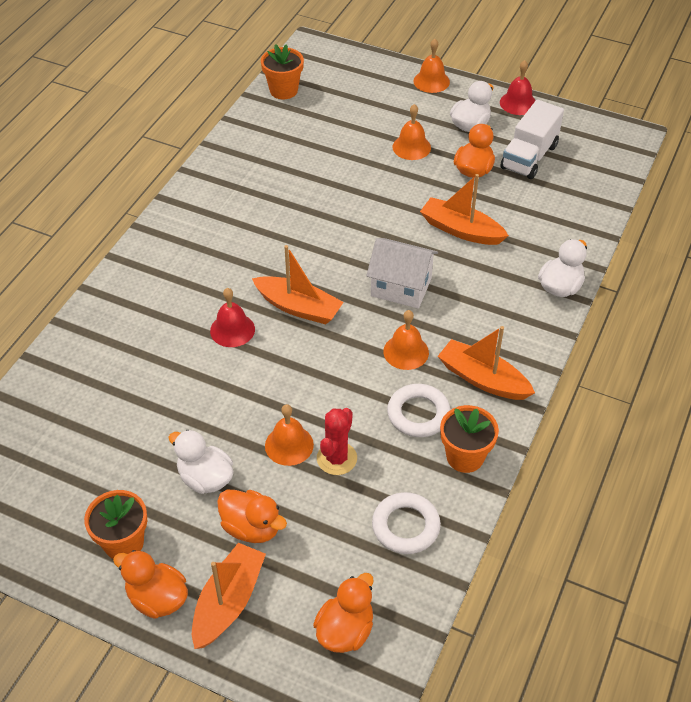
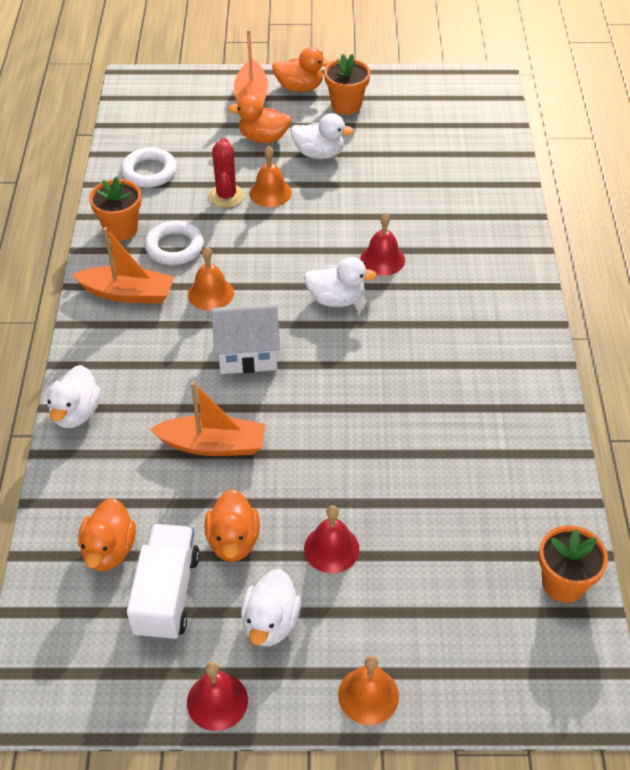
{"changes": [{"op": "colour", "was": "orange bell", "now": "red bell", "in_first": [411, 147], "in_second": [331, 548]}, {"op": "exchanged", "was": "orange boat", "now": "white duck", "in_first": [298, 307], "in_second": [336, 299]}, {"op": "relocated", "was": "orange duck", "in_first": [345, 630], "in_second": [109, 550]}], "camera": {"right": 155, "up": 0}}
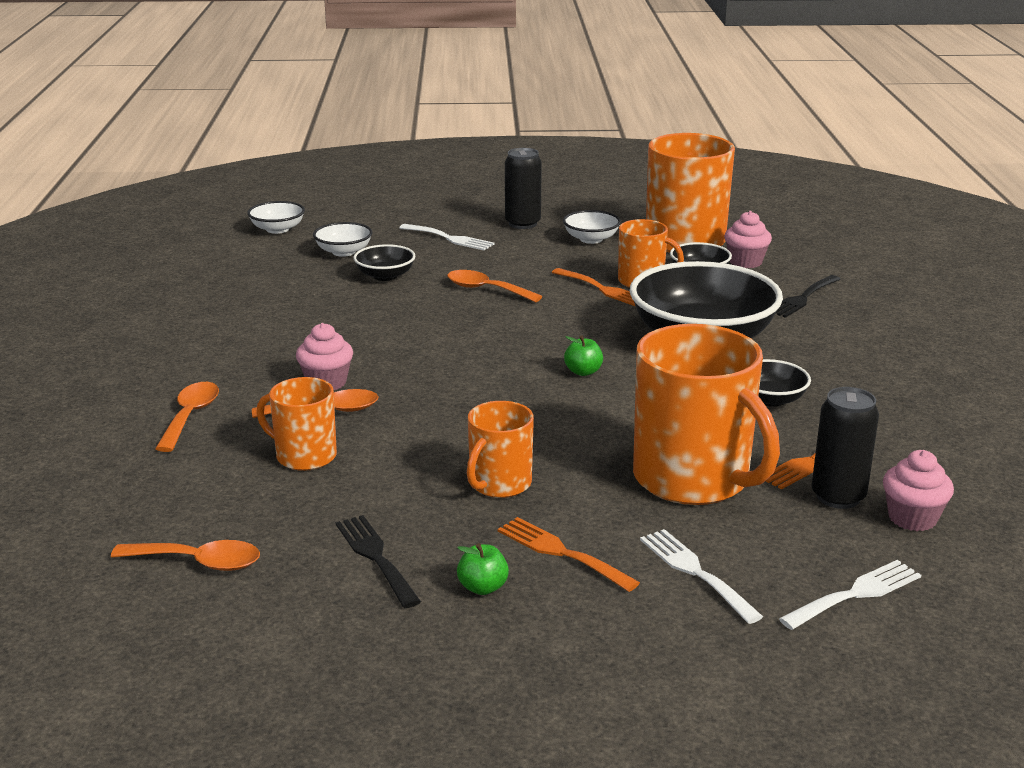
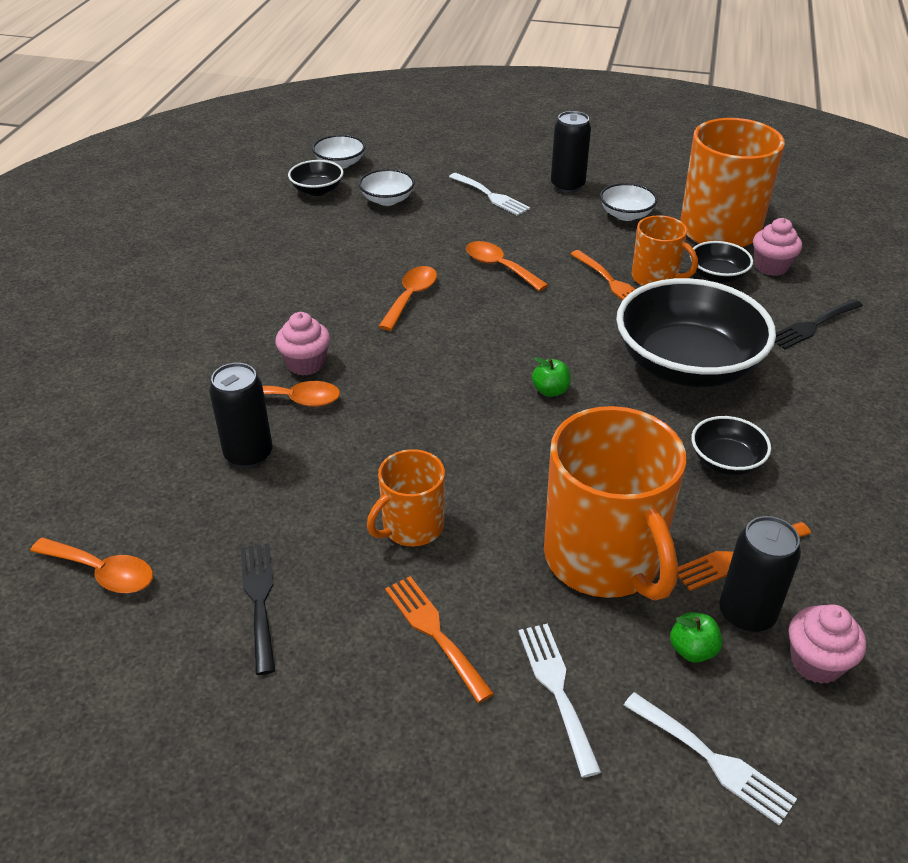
{"changes": [{"op": "relocated", "was": "black bowl", "in_first": [385, 276], "in_second": [317, 190]}, {"op": "exchanged", "was": "orange mug", "now": "black can", "in_first": [304, 456], "in_second": [248, 455]}, {"op": "relocated", "was": "orange spoon", "in_first": [190, 416], "in_second": [411, 297]}, {"op": "relocated", "was": "green apple", "in_first": [483, 587], "in_second": [692, 650]}, {"op": "spun", "was": "white fork", "in_first": [855, 594], "in_second": [713, 760], "clockwise": 60}], "camera": {"right": 15, "up": 15}}
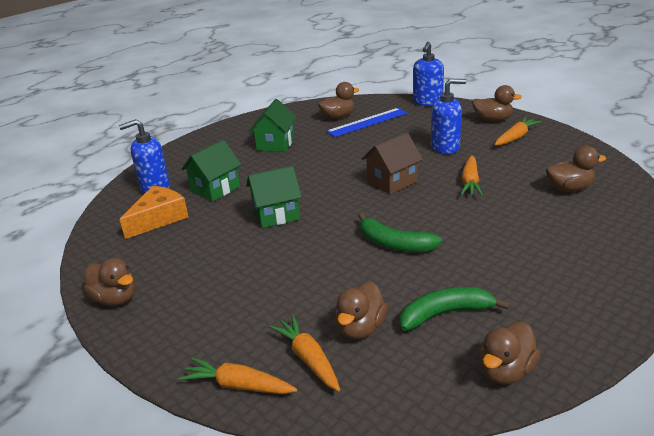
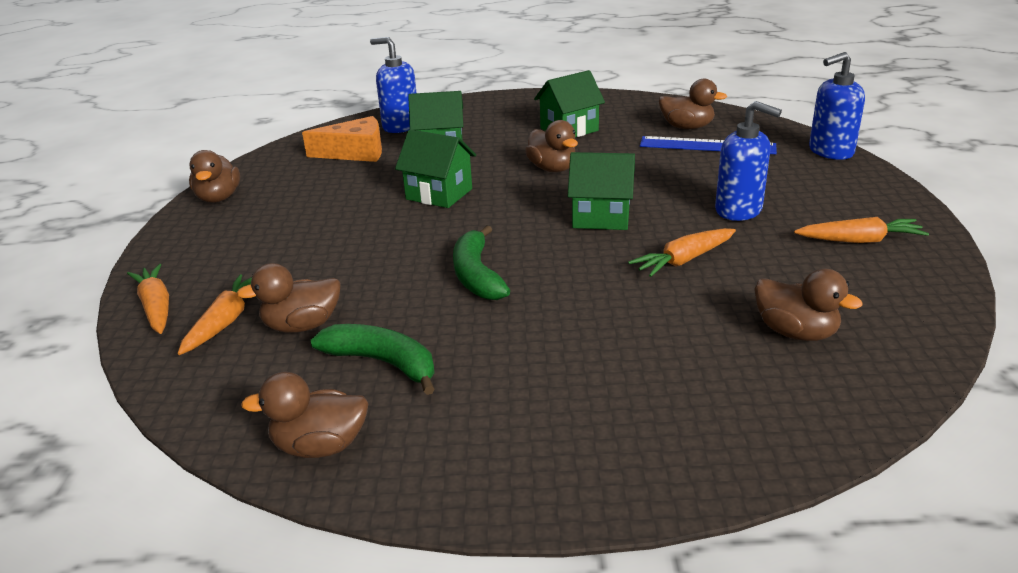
{"changes": [{"op": "relocated", "was": "brown duck", "in_first": [492, 120], "in_second": [552, 169]}, {"op": "colour", "was": "brown house", "now": "green house", "in_first": [392, 182], "in_second": [601, 217]}], "camera": {"right": 45, "up": 0}}
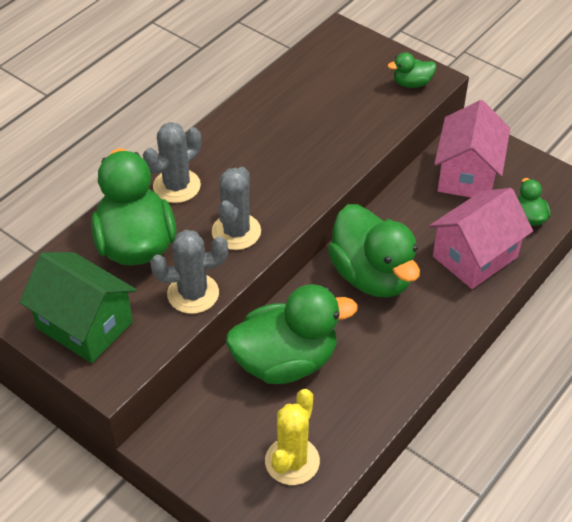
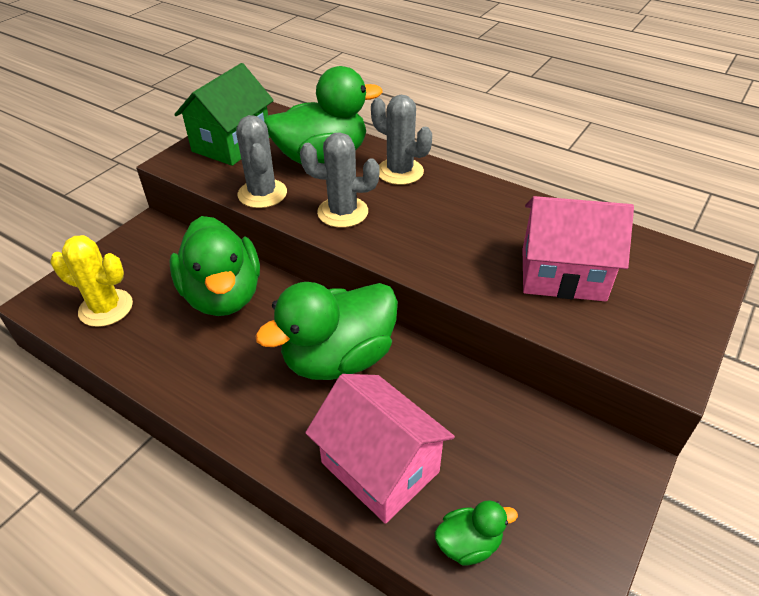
{"changes": [{"op": "missing", "was": "green duck", "in_first": [412, 83]}, {"op": "relocated", "was": "pink house", "in_first": [467, 174], "in_second": [562, 274]}], "camera": {"right": 85, "up": -5}}
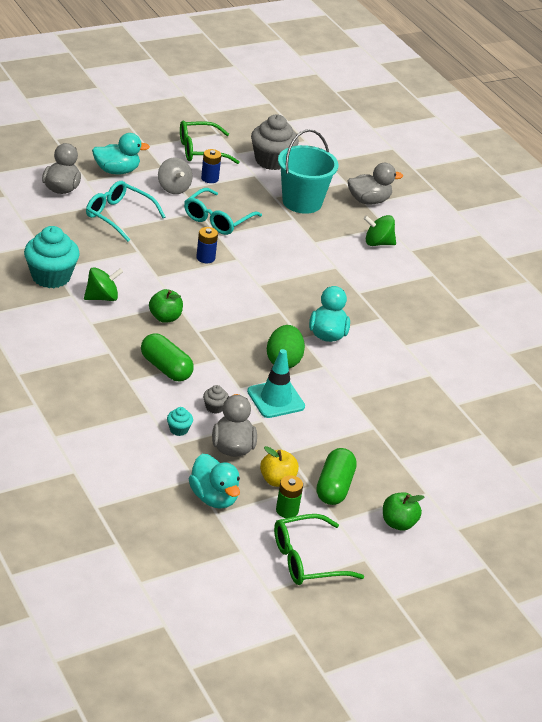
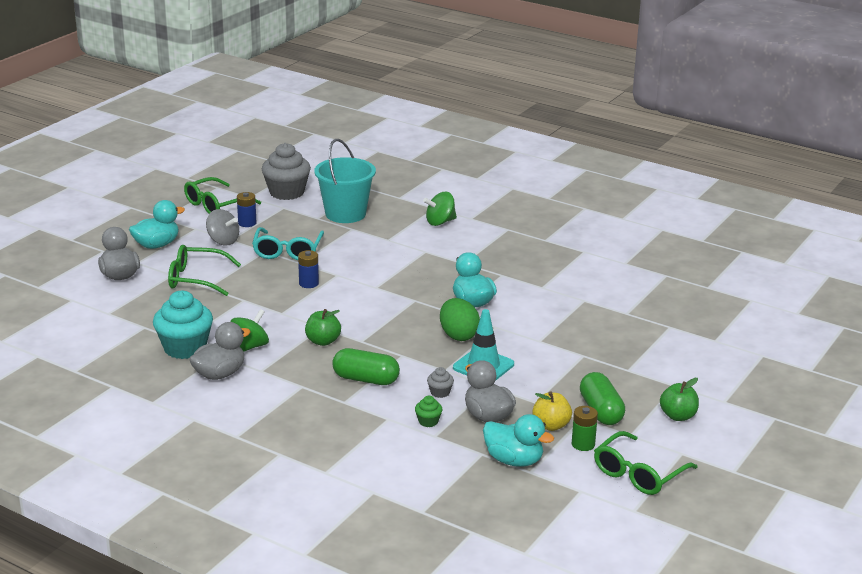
{"changes": [{"op": "relocated", "was": "grey duck", "in_first": [368, 201], "in_second": [219, 374]}, {"op": "colour", "was": "turquoise glasses", "now": "green glasses", "in_first": [118, 216], "in_second": [196, 279]}, {"op": "colour", "was": "turquoise cupcake", "now": "green cupcake", "in_first": [179, 429], "in_second": [428, 421]}], "camera": {"right": -25, "up": -10}}
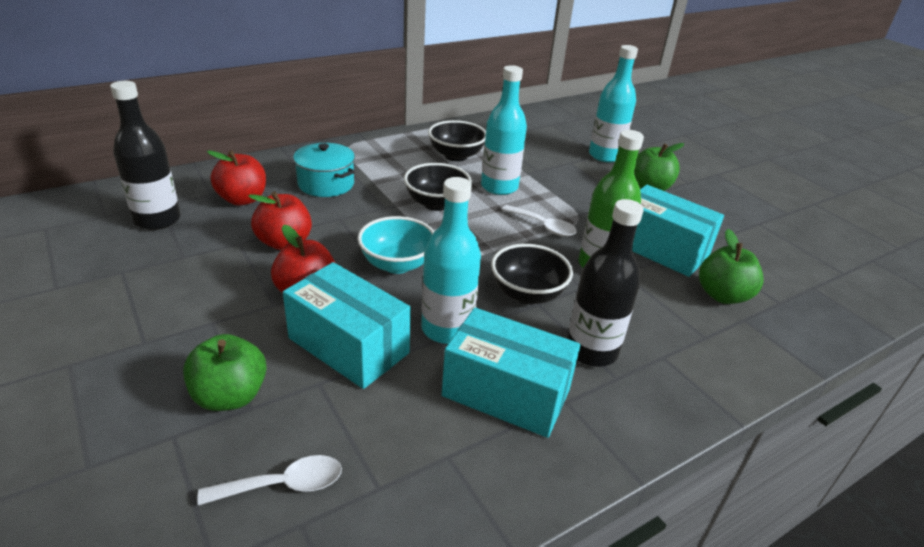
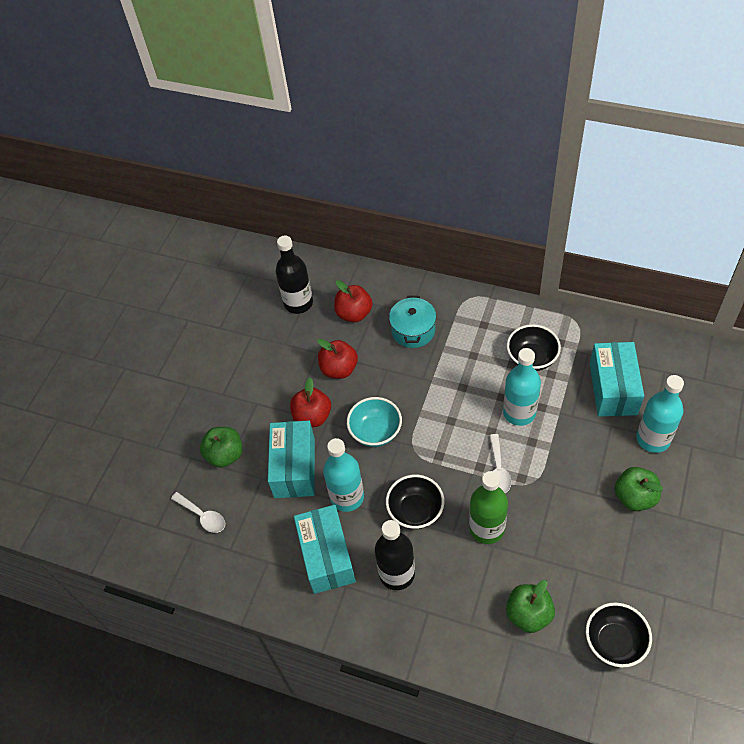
{"changes": [{"op": "relocated", "was": "black bowl", "in_first": [436, 203], "in_second": [614, 642]}, {"op": "relocated", "was": "turquoise box", "in_first": [660, 249], "in_second": [613, 389]}], "camera": {"right": 60, "up": 20}}
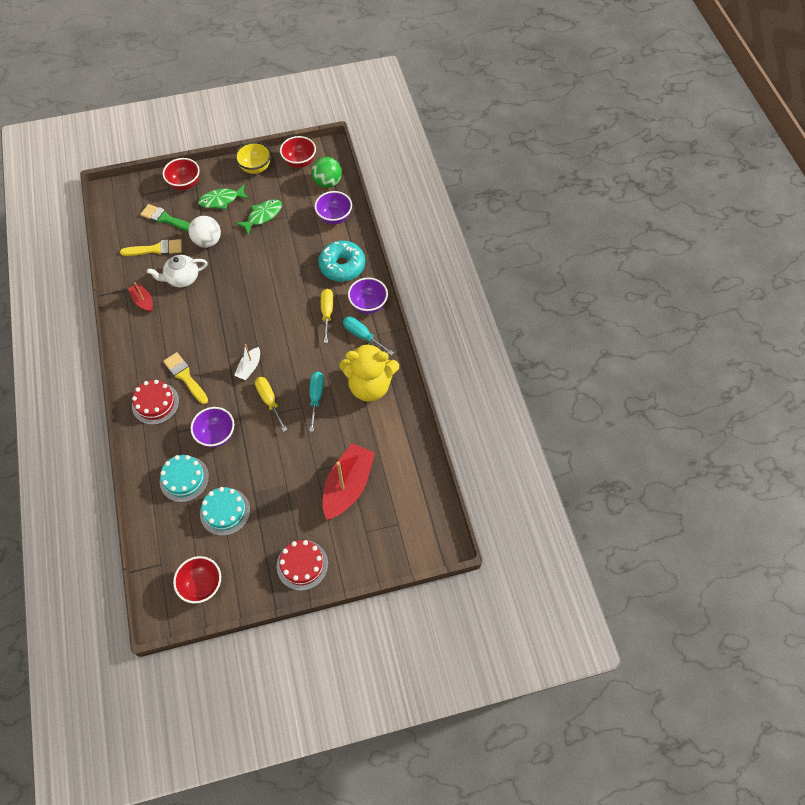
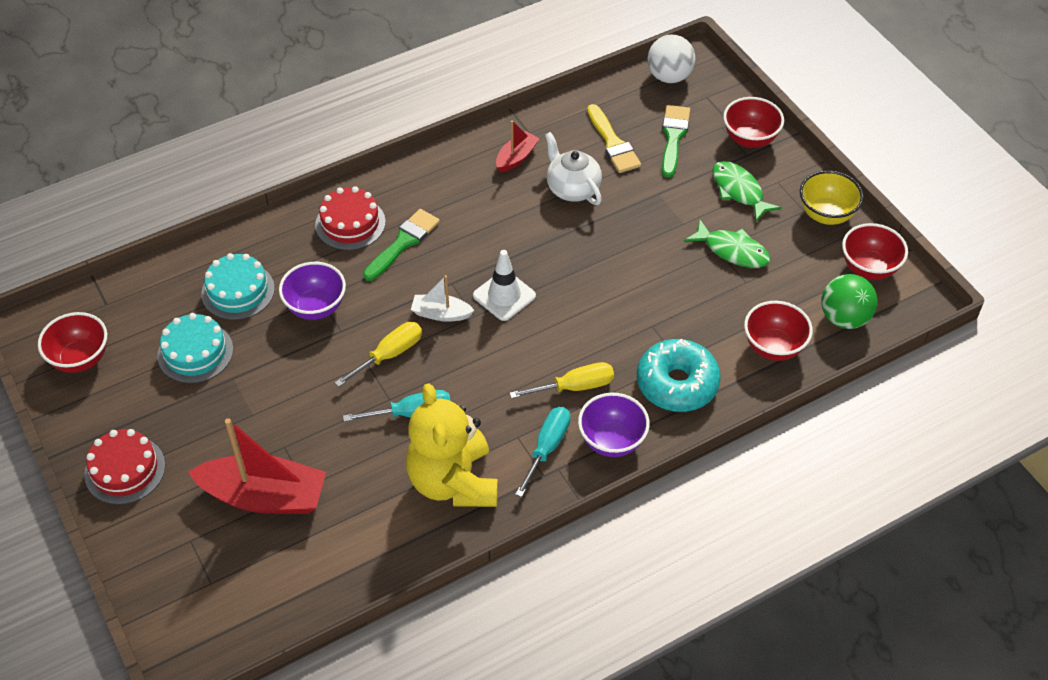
{"changes": [{"op": "colour", "was": "purple bowl", "now": "red bowl", "in_first": [334, 217], "in_second": [773, 347]}, {"op": "relocated", "was": "white ball", "in_first": [208, 241], "in_second": [669, 76]}, {"op": "colour", "was": "yellow brush", "now": "green brush", "in_first": [185, 376], "in_second": [403, 243]}, {"op": "appeared", "now": "white traffic cone", "in_second": [504, 296]}], "camera": {"right": 75, "up": -10}}
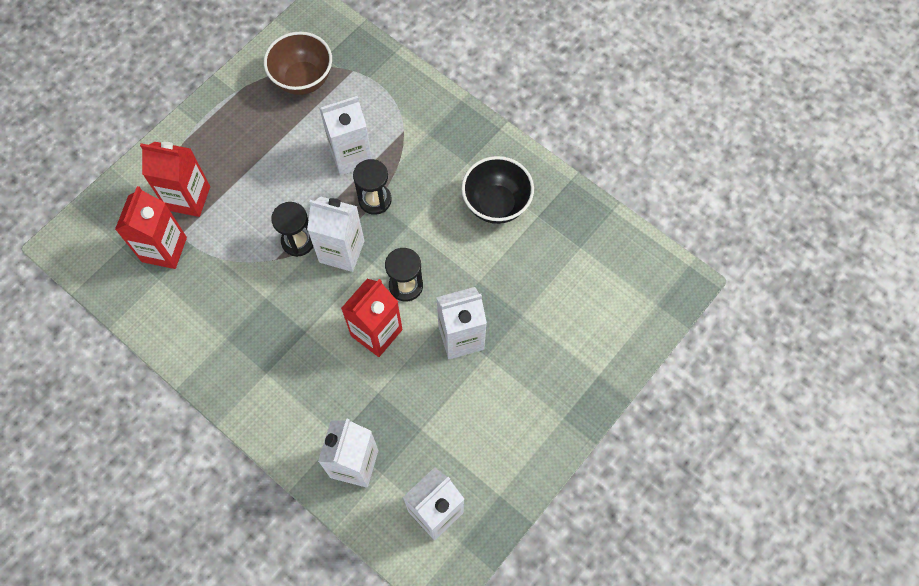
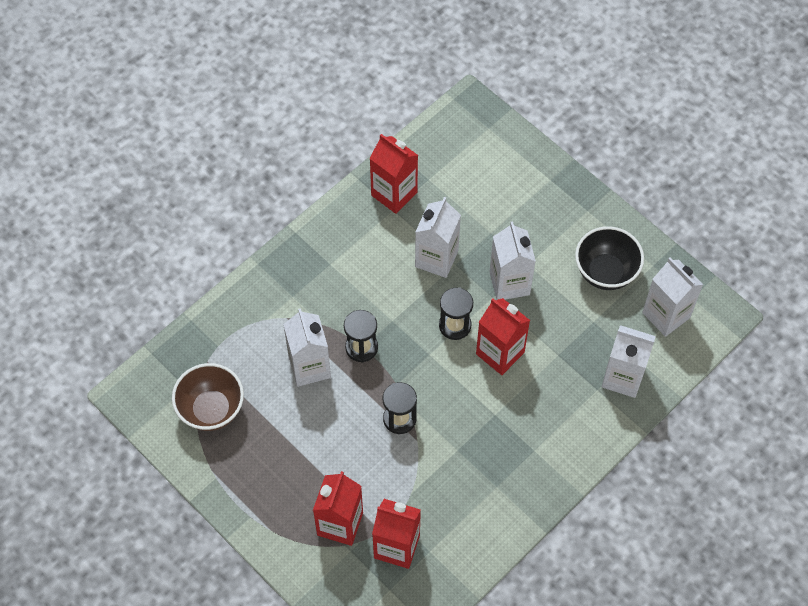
{"changes": [{"op": "relocated", "was": "black bowl", "in_first": [496, 204], "in_second": [605, 272]}, {"op": "relocated", "was": "white carton", "in_first": [341, 251], "in_second": [436, 258]}, {"op": "appeared", "now": "red carton", "in_second": [394, 194]}], "camera": {"right": -85, "up": -5}}
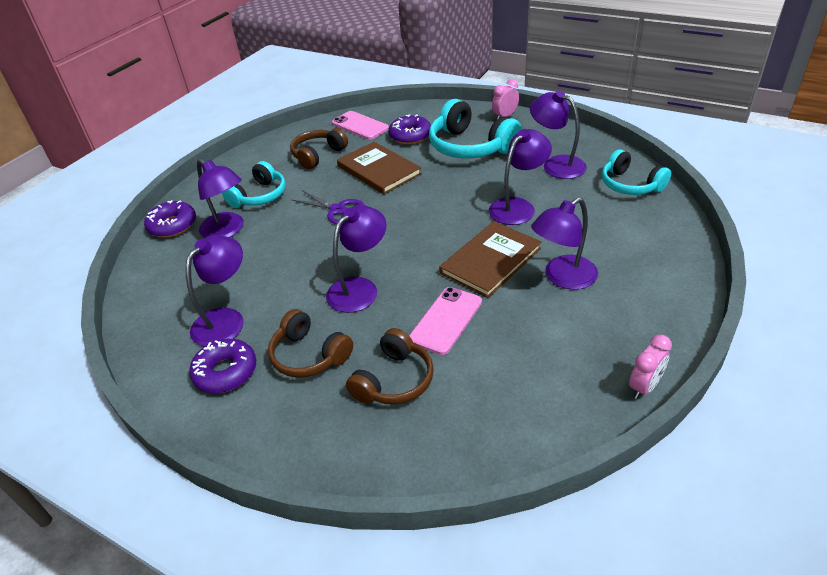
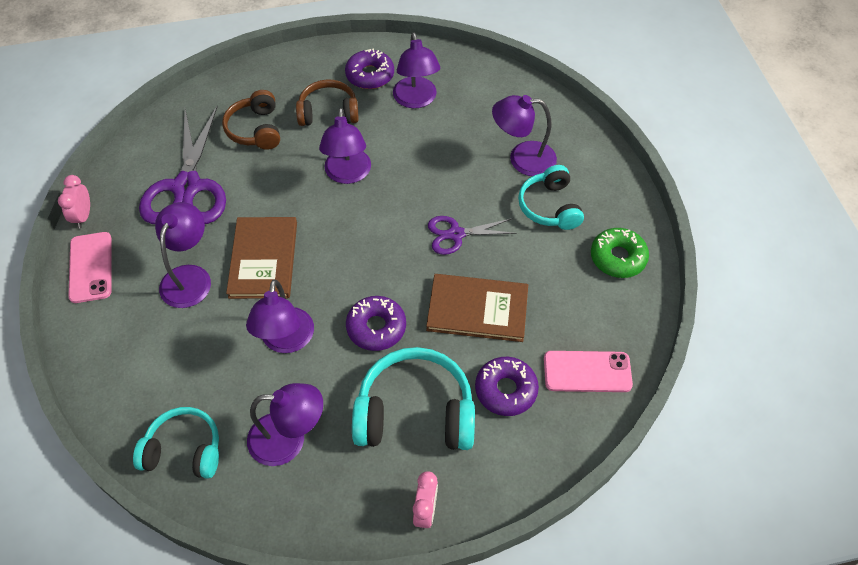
{"changes": [{"op": "missing", "was": "brown headphones", "in_first": [318, 155]}, {"op": "relocated", "was": "purple donut", "in_first": [172, 225], "in_second": [376, 327]}, {"op": "relocated", "was": "pink phone", "in_first": [446, 320], "in_second": [91, 267]}, {"op": "appeared", "now": "purple scissors", "in_second": [187, 187]}, {"op": "appeared", "now": "green donut", "in_second": [618, 257]}], "camera": {"right": 135, "up": 15}}
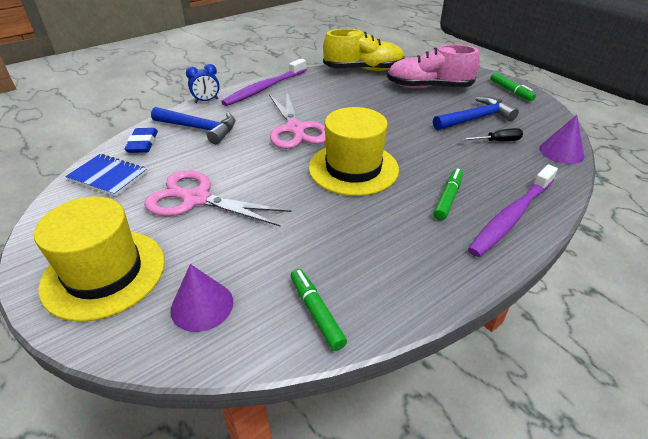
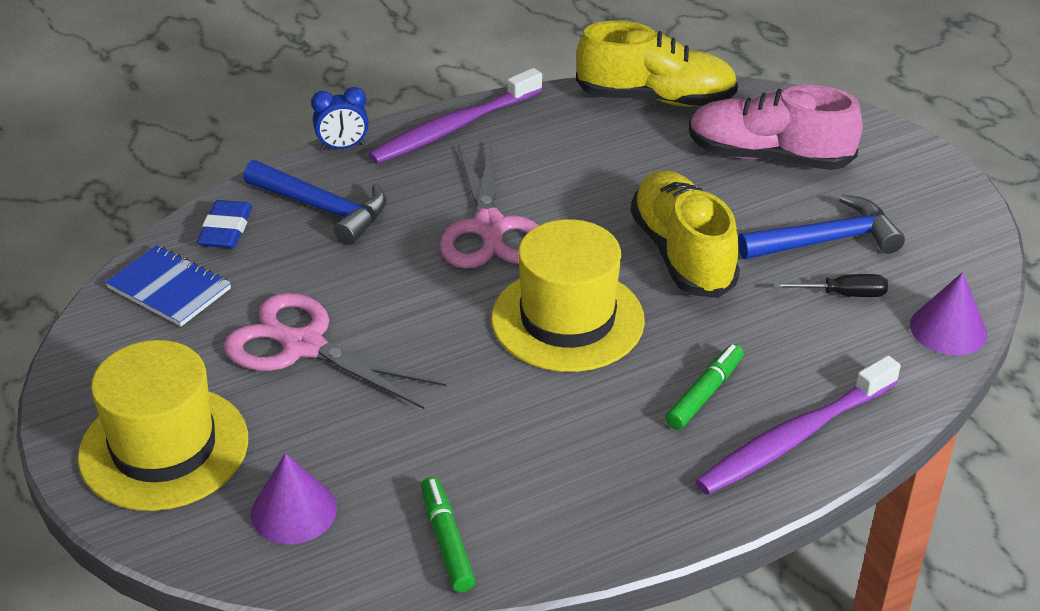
{"changes": [{"op": "missing", "was": "green marker", "in_first": [510, 91]}, {"op": "appeared", "now": "yellow shoe", "in_second": [682, 254]}], "camera": {"right": 10, "up": 0}}
